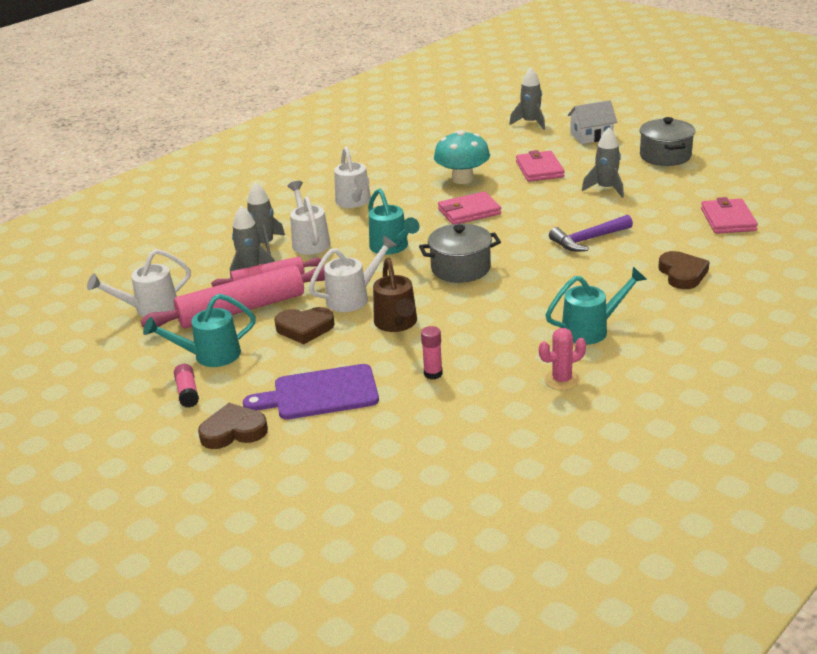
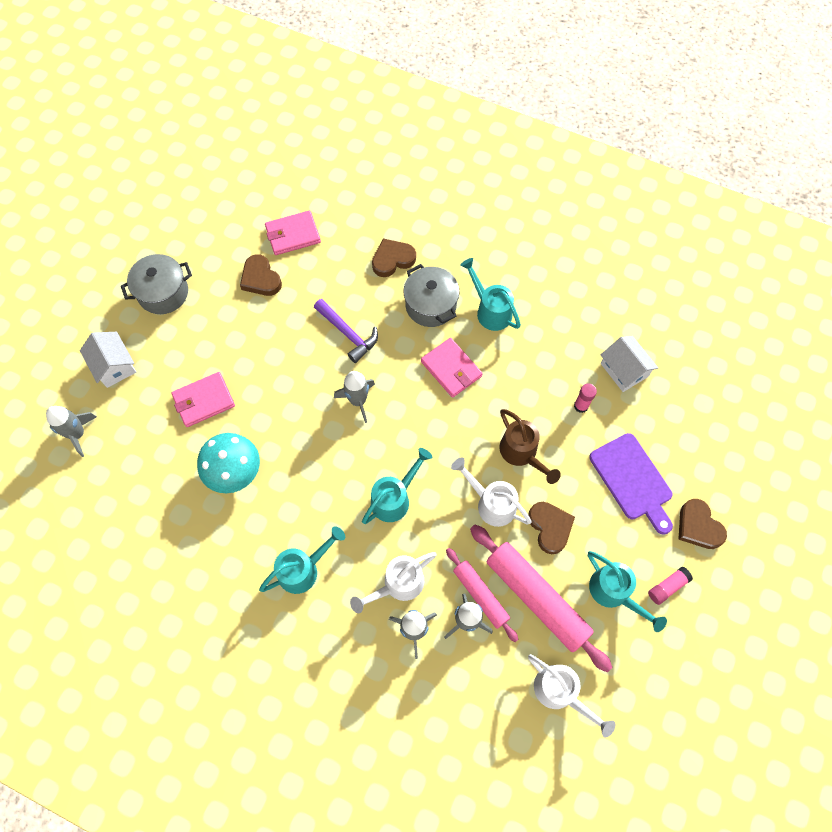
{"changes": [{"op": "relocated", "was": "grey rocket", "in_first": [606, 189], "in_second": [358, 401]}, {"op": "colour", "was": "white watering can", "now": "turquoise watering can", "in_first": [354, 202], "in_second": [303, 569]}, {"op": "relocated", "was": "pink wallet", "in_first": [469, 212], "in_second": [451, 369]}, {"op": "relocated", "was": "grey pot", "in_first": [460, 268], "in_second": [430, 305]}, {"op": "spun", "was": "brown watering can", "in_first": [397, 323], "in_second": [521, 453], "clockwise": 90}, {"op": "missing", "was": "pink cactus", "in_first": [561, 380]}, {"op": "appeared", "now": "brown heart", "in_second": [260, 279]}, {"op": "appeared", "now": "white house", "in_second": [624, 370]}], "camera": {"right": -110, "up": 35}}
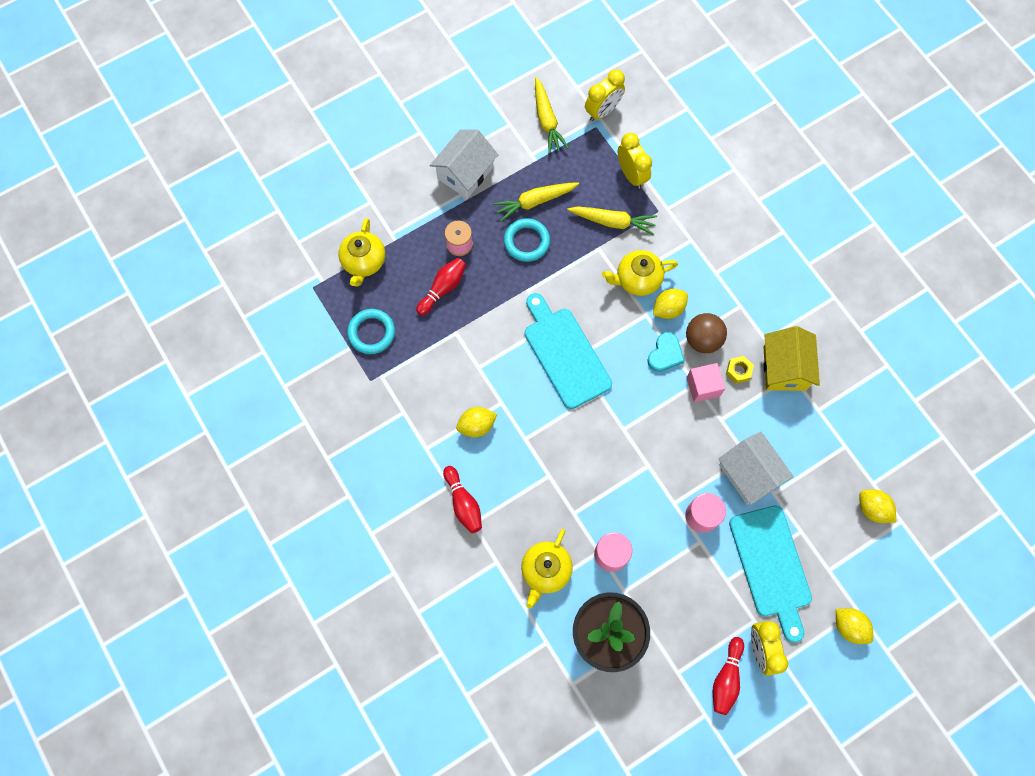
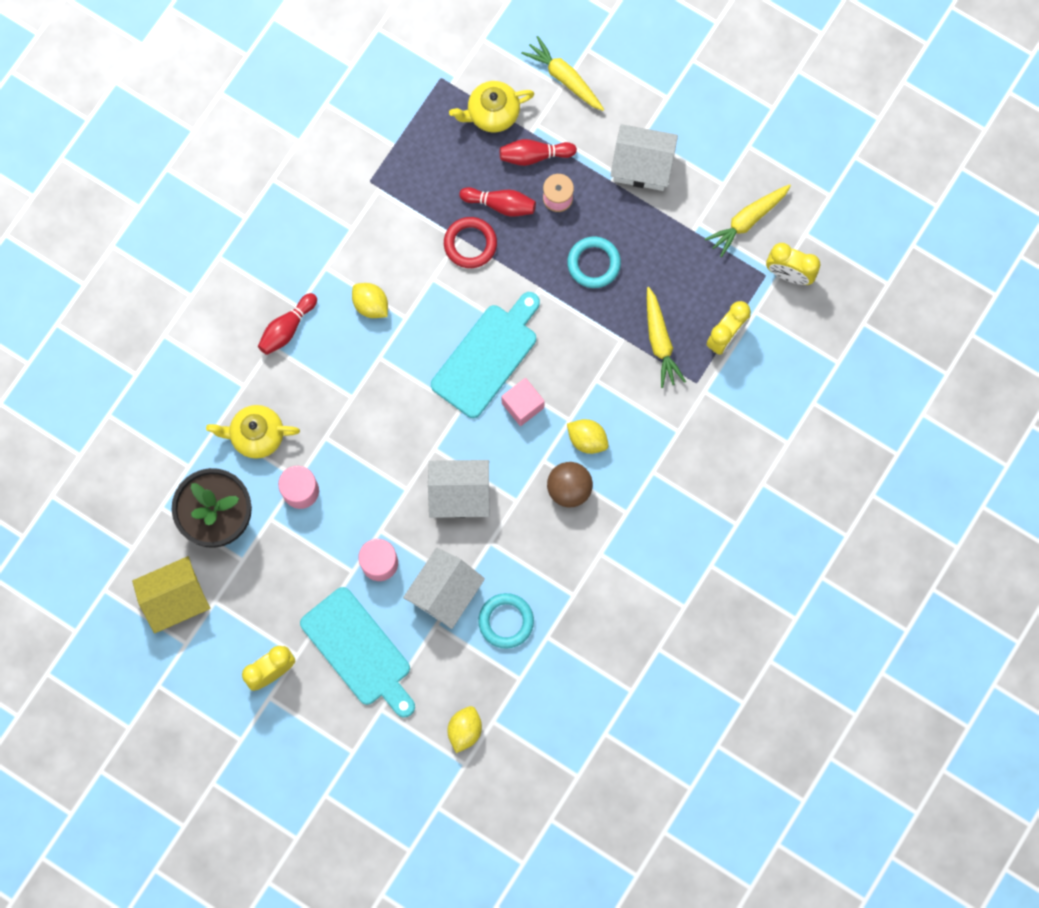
{"changes": [{"op": "relocated", "was": "yellow carrot", "in_first": [534, 202], "in_second": [564, 78]}, {"op": "missing", "was": "yellow teapot", "in_first": [637, 279]}, {"op": "relocated", "was": "turquoise ring", "in_first": [371, 333], "in_second": [506, 621]}, {"op": "relocated", "was": "yellow house", "in_first": [784, 368], "in_second": [176, 599]}, {"op": "missing", "was": "turquoise heart", "in_first": [665, 354]}, {"op": "missing", "was": "yellow nut", "in_first": [738, 371]}, {"op": "relocated", "was": "pink cube", "in_first": [703, 386], "in_second": [522, 405]}, {"op": "spun", "was": "turquoise cutting board", "in_first": [771, 566], "in_second": [359, 651], "clockwise": -90}, {"op": "missing", "was": "yellow lemon", "in_first": [849, 626]}, {"op": "relocated", "was": "red bowling pin", "in_first": [726, 678], "in_second": [534, 155]}, {"op": "appeared", "now": "red ring", "in_second": [470, 244]}, {"op": "appeared", "now": "white house", "in_second": [460, 494]}], "camera": {"right": 65, "up": 5}}
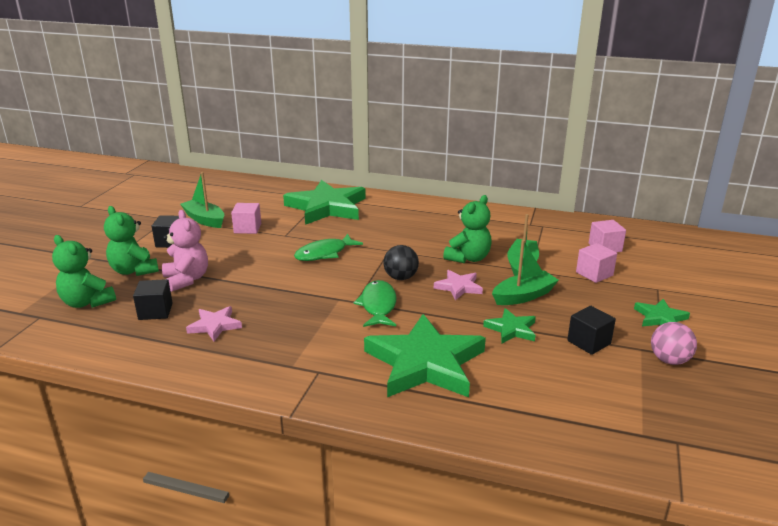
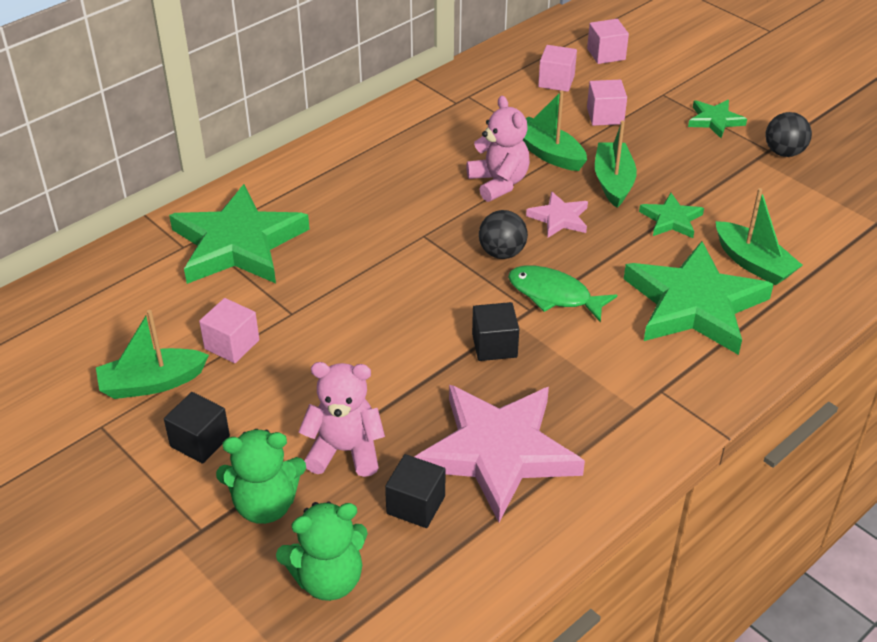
{"changes": [{"op": "colour", "was": "green teddy bear", "now": "pink teddy bear", "in_first": [468, 258], "in_second": [498, 183]}, {"op": "missing", "was": "green fish", "in_first": [324, 253]}, {"op": "size", "was": "pink star", "in_first": [215, 326], "in_second": [498, 452], "ratio": 2.13}, {"op": "relocated", "was": "black cube", "in_first": [589, 342], "in_second": [494, 345]}, {"op": "colour", "was": "pink ball", "now": "black ball", "in_first": [669, 360], "in_second": [784, 152]}, {"op": "appeared", "now": "pink cube", "in_second": [606, 54]}, {"op": "appeared", "now": "green boat", "in_second": [753, 263]}], "camera": {"right": -60, "up": 15}}
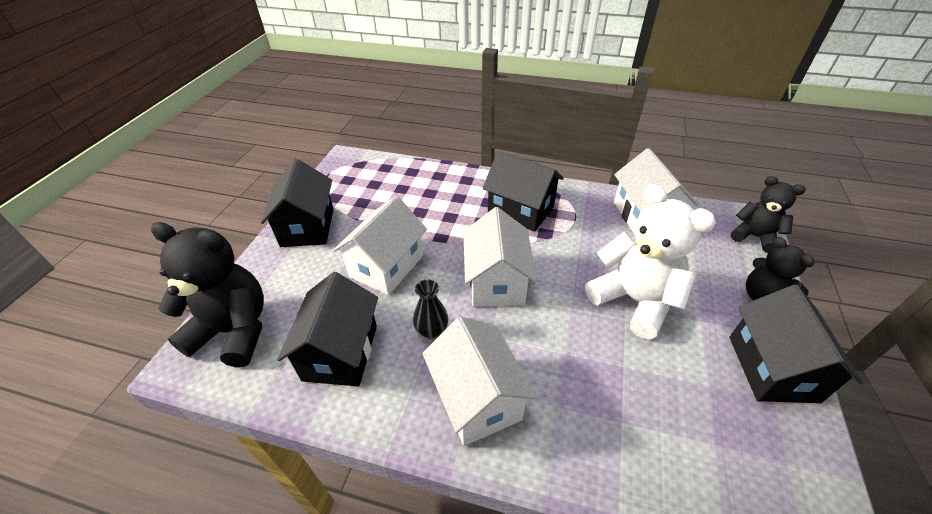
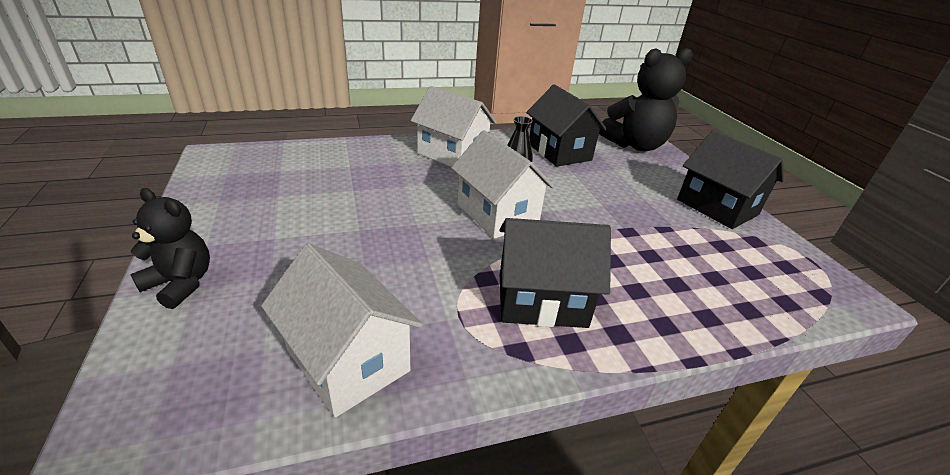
{"changes": [{"op": "missing", "was": "black teddy bear", "in_first": [754, 236]}, {"op": "missing", "was": "white teddy bear", "in_first": [634, 300]}, {"op": "missing", "was": "white house", "in_first": [386, 266]}, {"op": "missing", "was": "black house", "in_first": [772, 368]}], "camera": {"right": 145, "up": -10}}
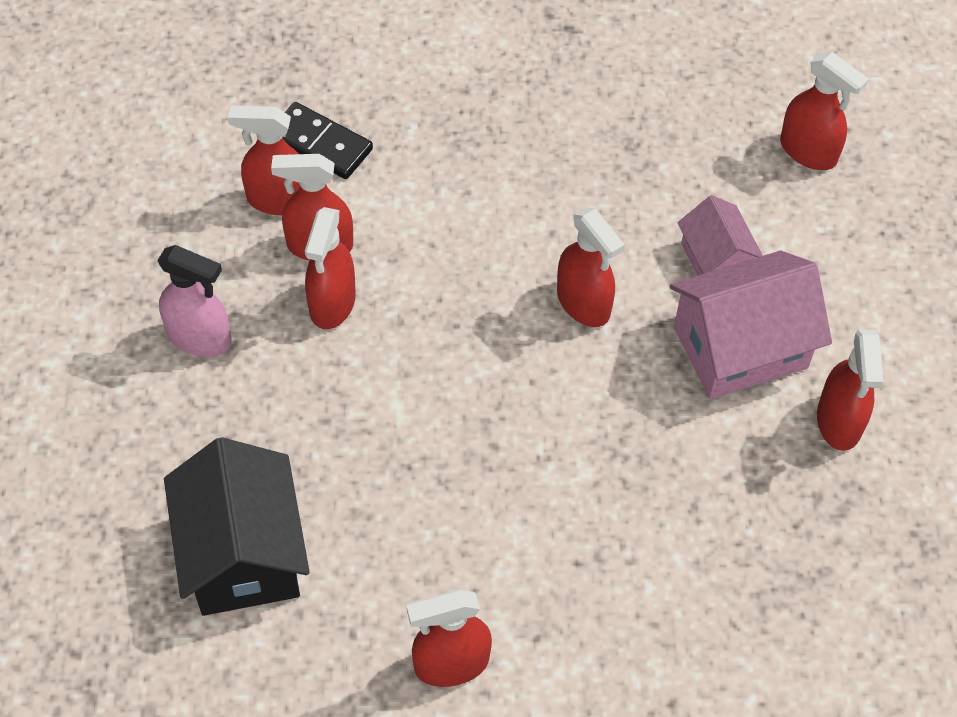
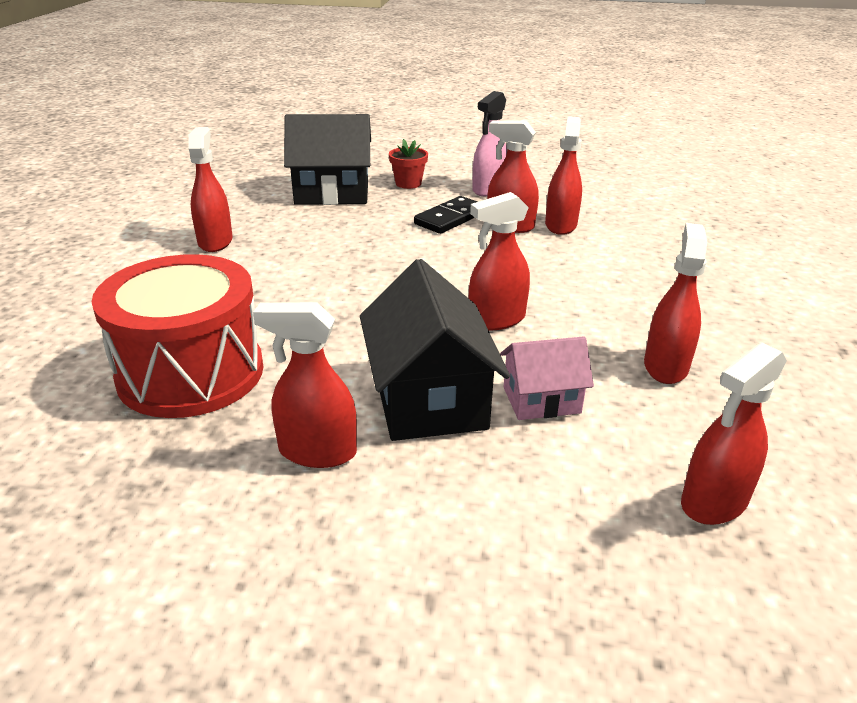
{"changes": [{"op": "relocated", "was": "black domino", "in_first": [320, 144], "in_second": [450, 218]}, {"op": "relocated", "was": "red spray bottle", "in_first": [278, 200], "in_second": [665, 366]}, {"op": "colour", "was": "pink house", "now": "black house", "in_first": [740, 347], "in_second": [429, 399]}, {"op": "appeared", "now": "red flower pot", "in_second": [408, 183]}, {"op": "appeared", "now": "red drum", "in_second": [191, 373]}], "camera": {"right": 100, "up": -25}}
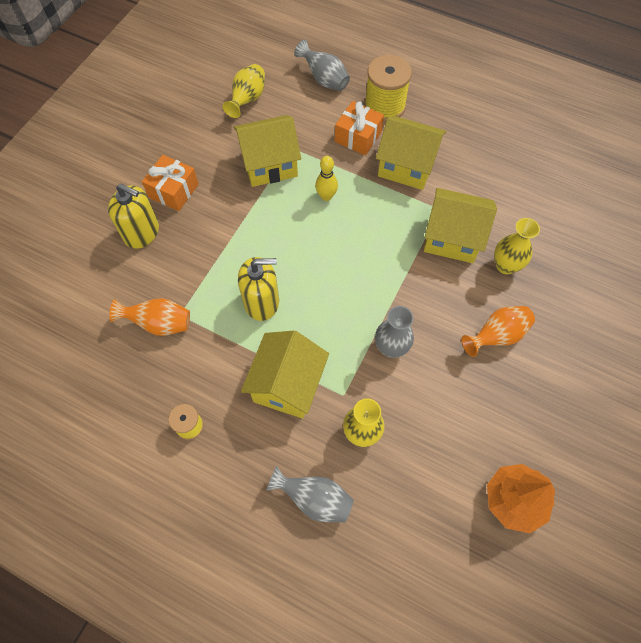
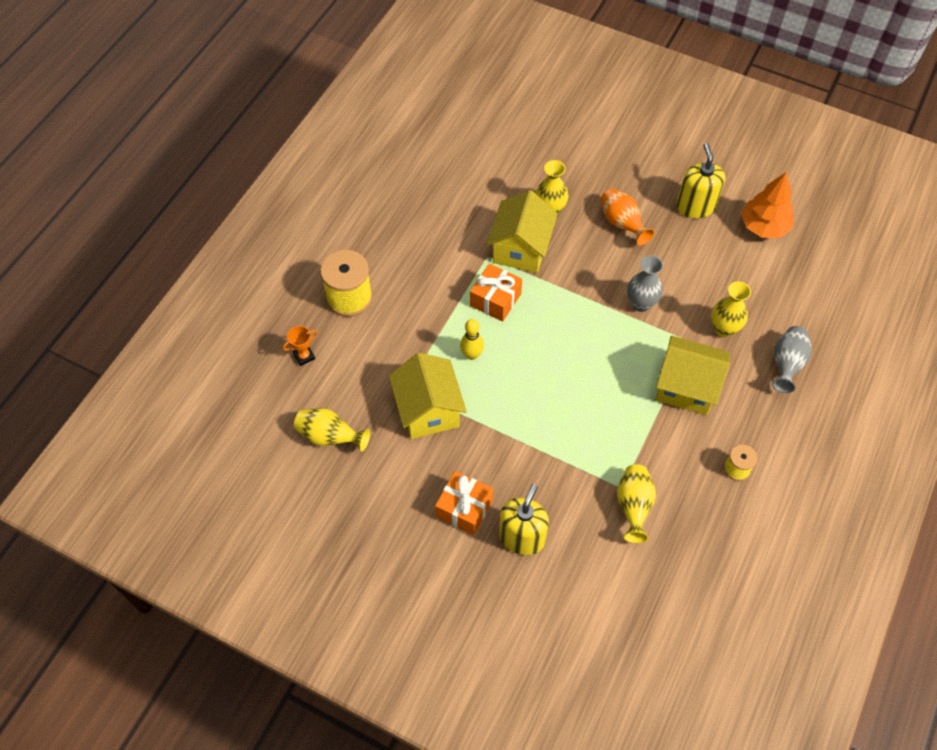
{"changes": [{"op": "exchanged", "was": "grey vase", "now": "orange trophy", "in_first": [324, 79], "in_second": [304, 356]}, {"op": "relocated", "was": "orange gift", "in_first": [358, 137], "in_second": [495, 300]}, {"op": "missing", "was": "yellow house", "in_first": [406, 166]}, {"op": "relocated", "was": "yellow soap dispenser", "in_first": [261, 302], "in_second": [695, 206]}, {"op": "colour", "was": "orange vase", "now": "yellow vase", "in_first": [159, 323], "in_second": [633, 506]}], "camera": {"right": -90, "up": -5}}
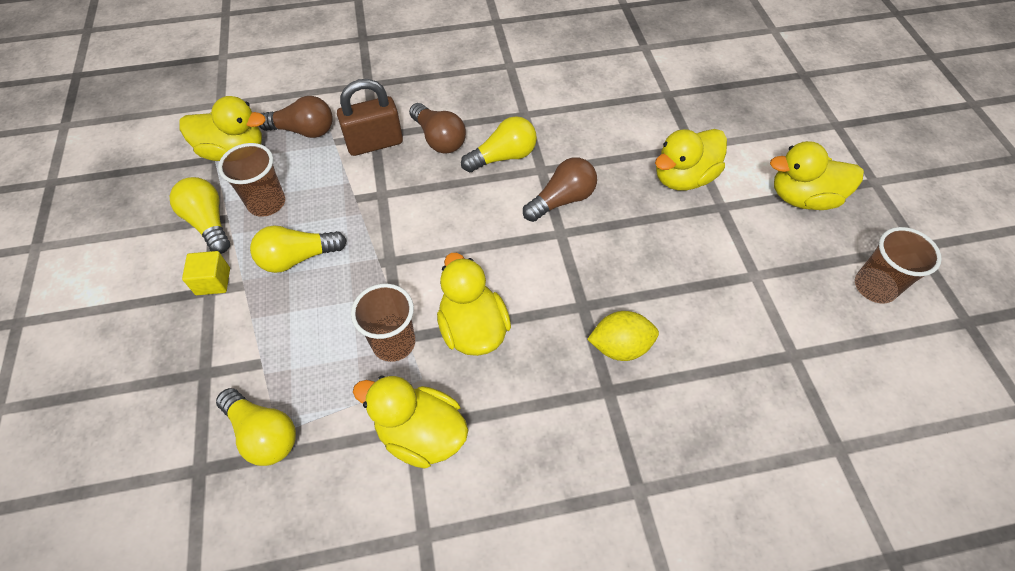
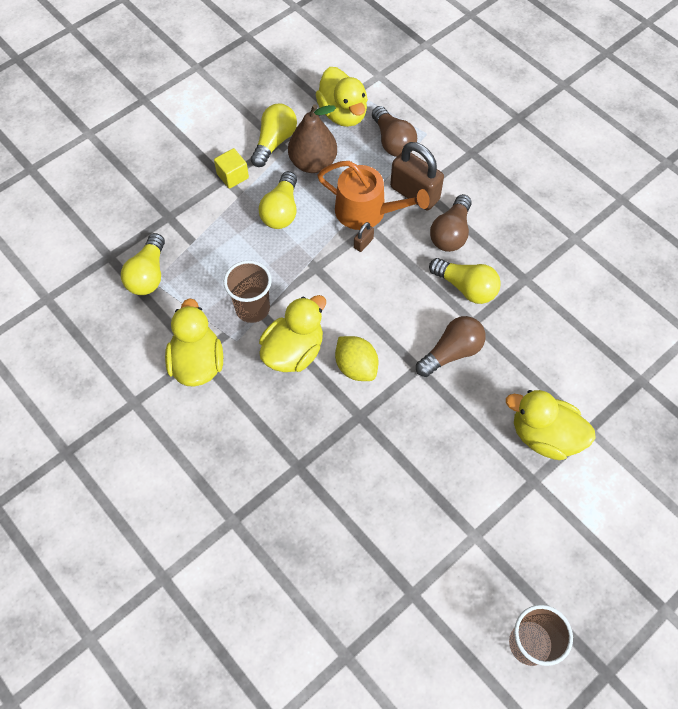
{"changes": [{"op": "missing", "was": "yellow duck", "in_first": [802, 198]}, {"op": "exchanged", "was": "brown cup", "now": "brown pear", "in_first": [266, 203], "in_second": [313, 163]}, {"op": "spun", "was": "brown light bulb", "in_first": [562, 200], "in_second": [451, 352], "clockwise": -60}, {"op": "spun", "was": "yellow light bulb", "in_first": [297, 258], "in_second": [281, 211], "clockwise": -120}, {"op": "relocated", "was": "yellow lemon", "in_first": [620, 346], "in_second": [356, 367]}, {"op": "appeared", "now": "orange watering can", "in_second": [366, 211]}, {"op": "appeared", "now": "brown padlock", "in_second": [363, 243]}], "camera": {"right": 60, "up": 5}}
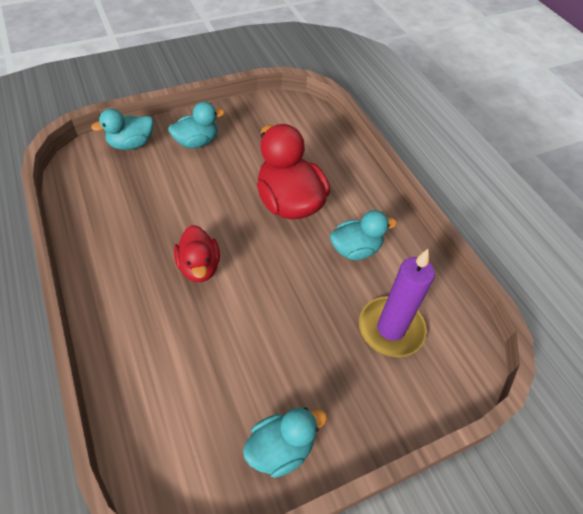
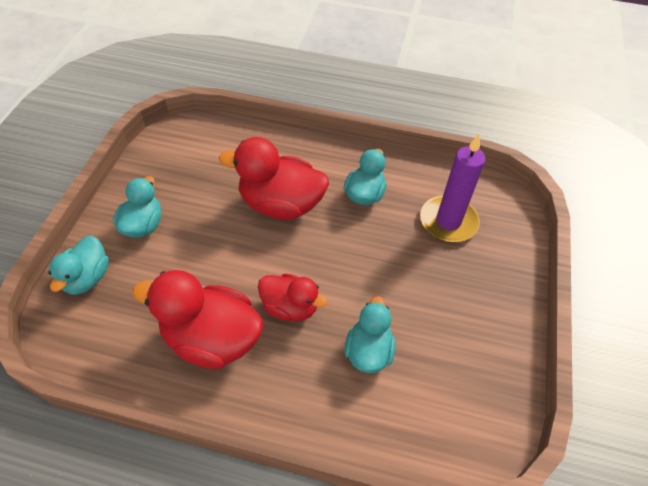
{"changes": [{"op": "relocated", "was": "turquoise duck", "in_first": [281, 448], "in_second": [368, 351]}, {"op": "appeared", "now": "red duck", "in_second": [212, 339]}], "camera": {"right": -50, "up": 0}}
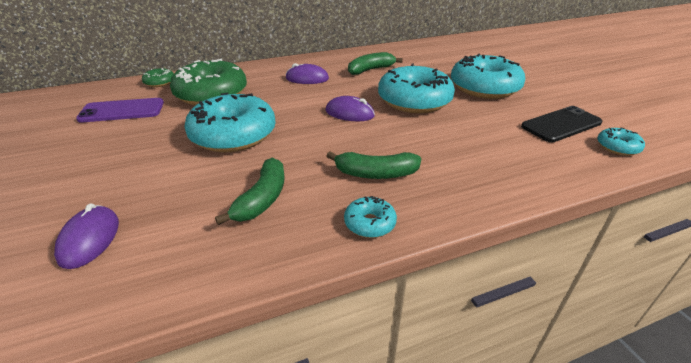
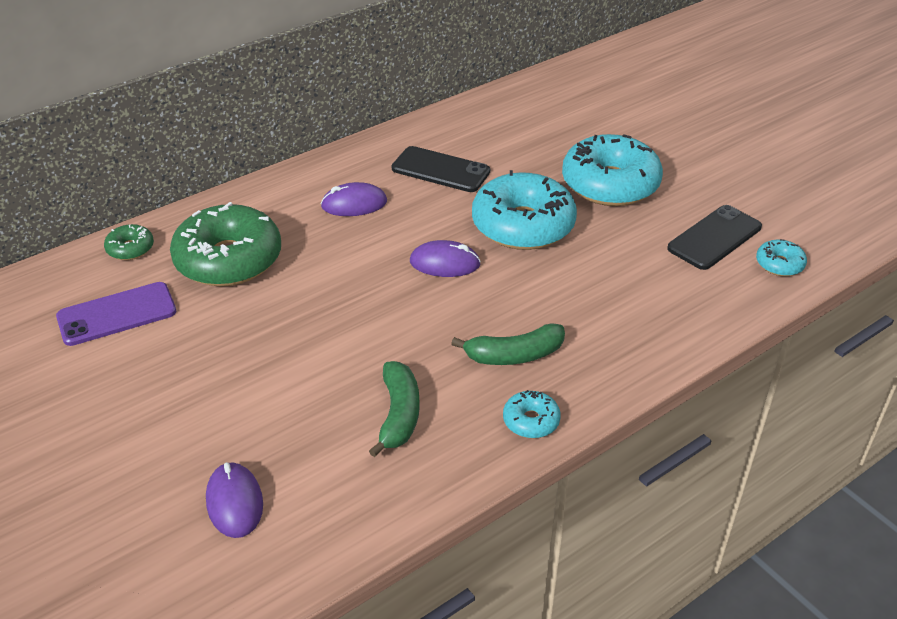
{"changes": [{"op": "exchanged", "was": "green banana", "now": "black phone", "in_first": [370, 70], "in_second": [440, 170]}, {"op": "missing", "was": "turquoise donut", "in_first": [233, 135]}], "camera": {"right": -15, "up": 5}}
